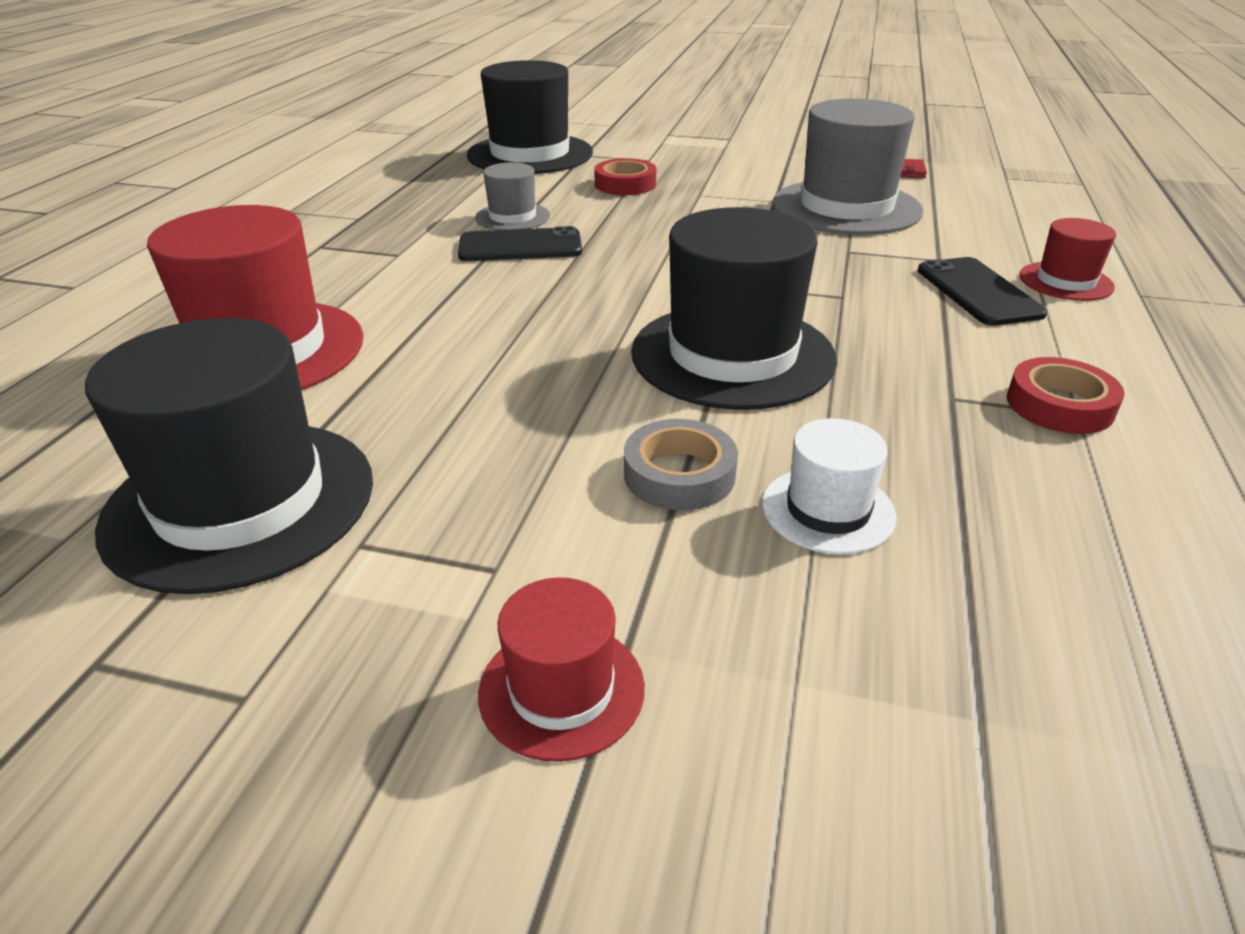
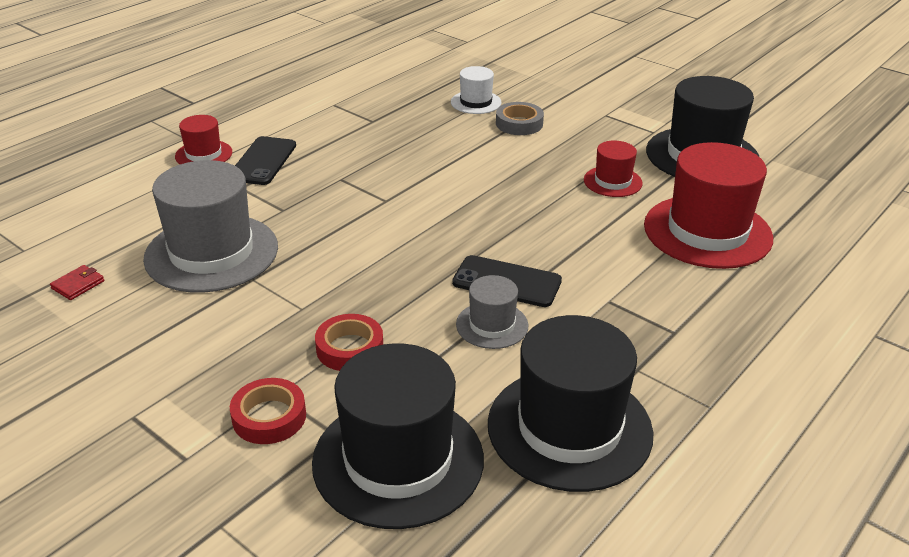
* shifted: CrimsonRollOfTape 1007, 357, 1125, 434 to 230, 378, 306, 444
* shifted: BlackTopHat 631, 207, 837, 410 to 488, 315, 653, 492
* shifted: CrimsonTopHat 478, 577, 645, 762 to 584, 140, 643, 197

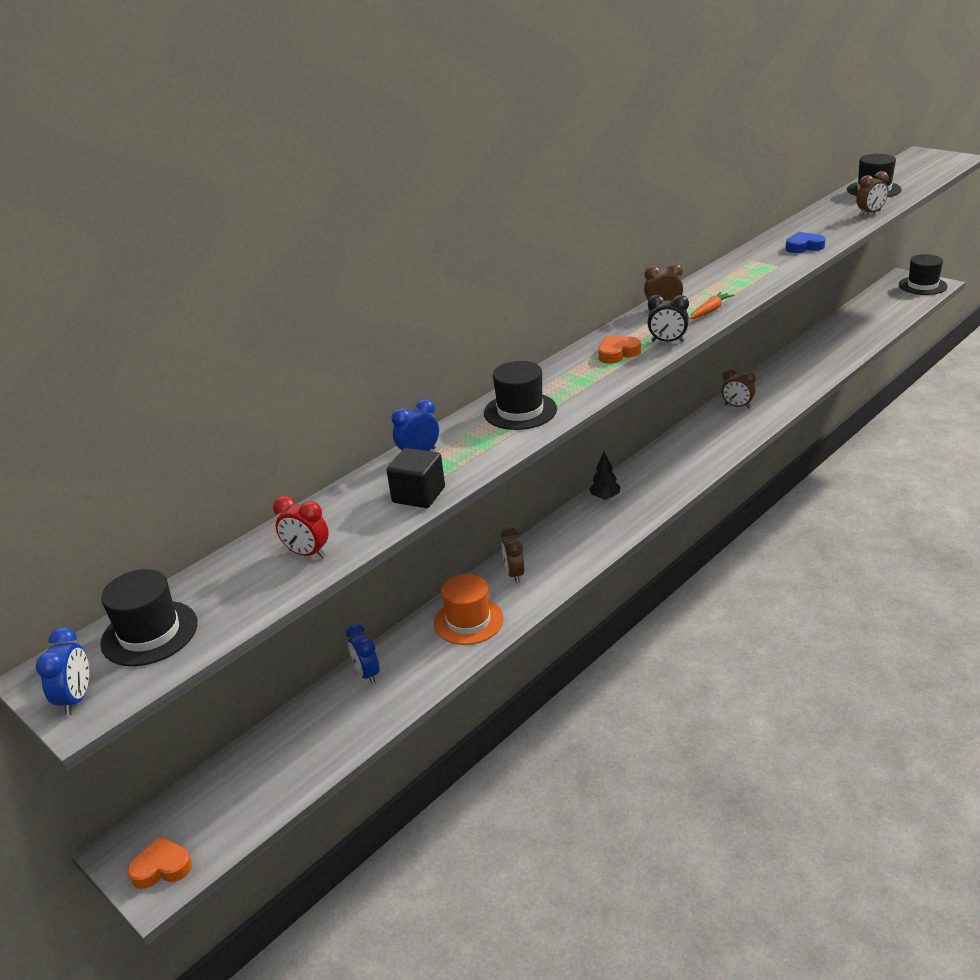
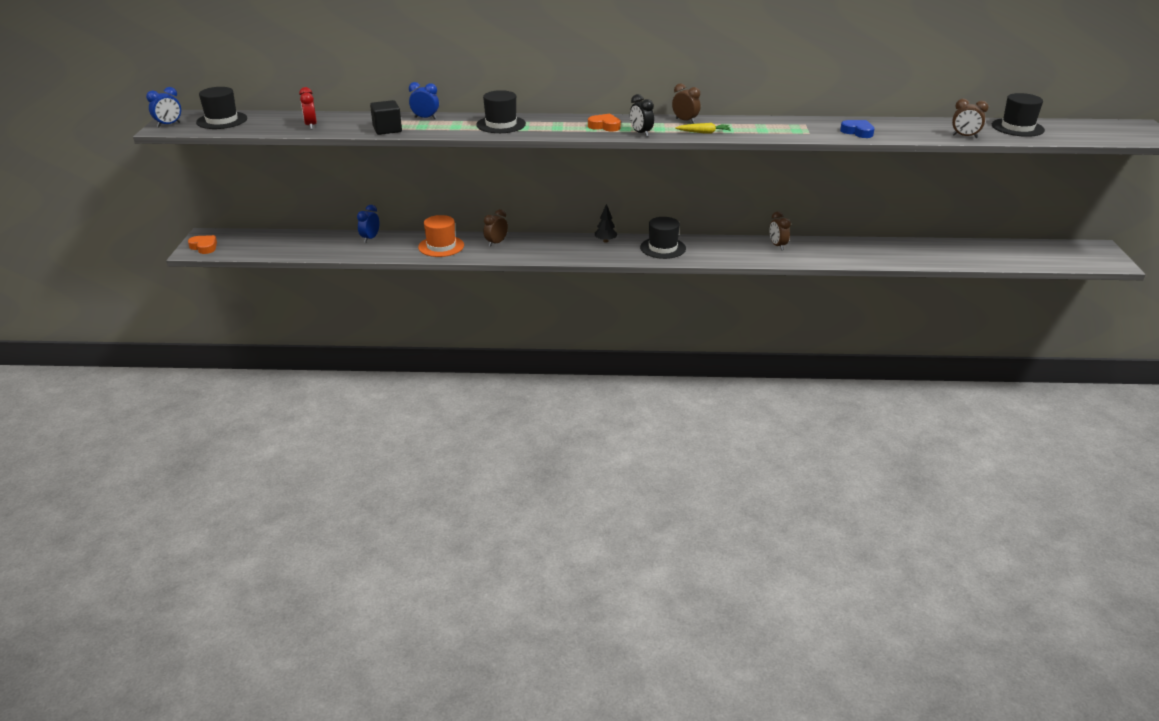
* shifted: BlackTopHat 899, 254, 948, 295 to 640, 217, 686, 259
* repainted: BrightOrangeToyCarrot 689, 291, 734, 319 to BrightYellowToyCarrot 675, 123, 731, 133

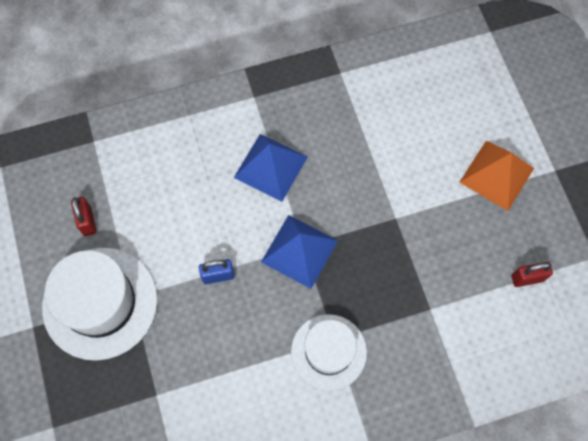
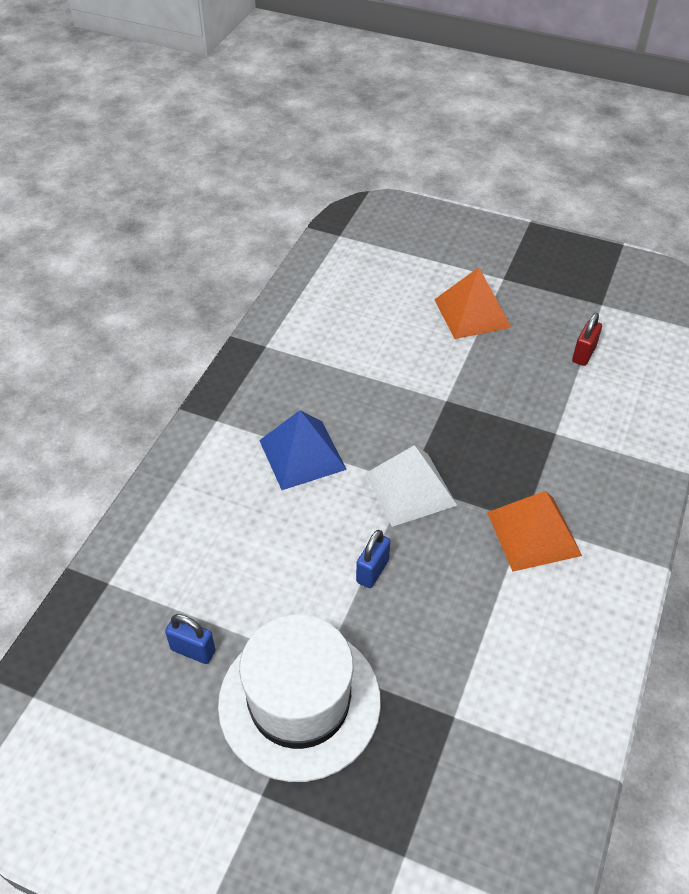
* repainted: CrimsonLock 71, 197, 96, 236 to BlueLock 165, 614, 216, 664
* repainted: BluePyramidShape 261, 215, 338, 289 to SnowWhitePyramidShape 365, 445, 457, 527
* swapped: SnowWhiteTopHat 291, 314, 367, 390 to BrightOrangePyramidShape 487, 491, 582, 572

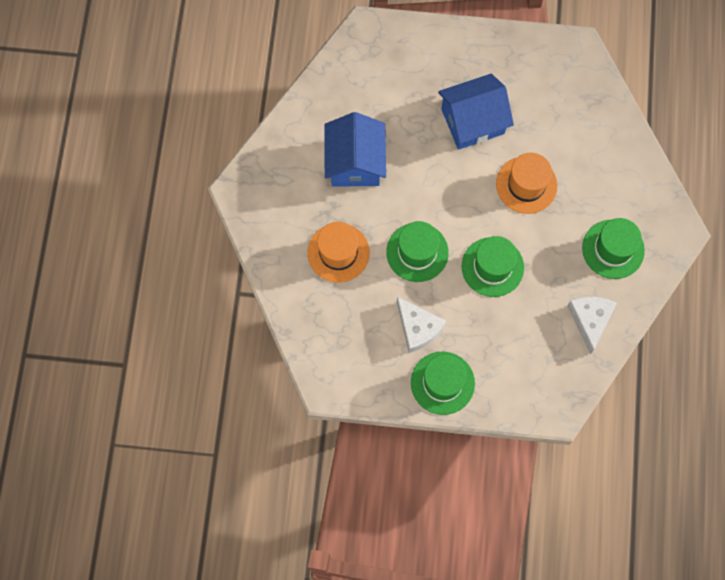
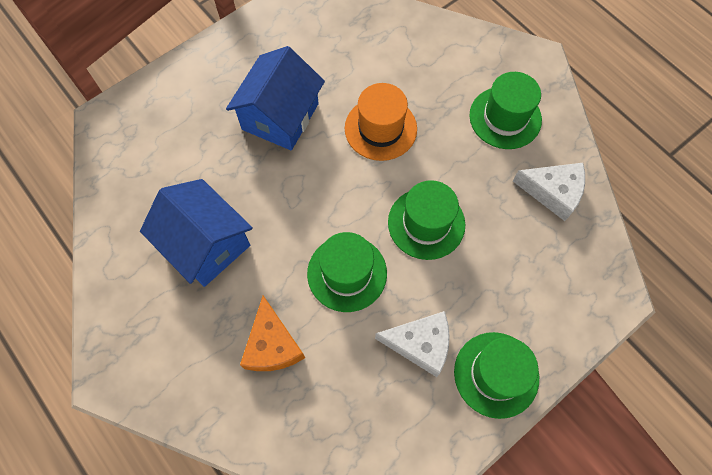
* swapped: BrightOrangeTopHat 307, 222, 370, 283 to BrightOrangePieceOfCheese 240, 295, 305, 371
* rotated: SnowWhitePieceOfCheese 567, 297, 617, 354 = 513, 163, 585, 221 150 degrees clockwise

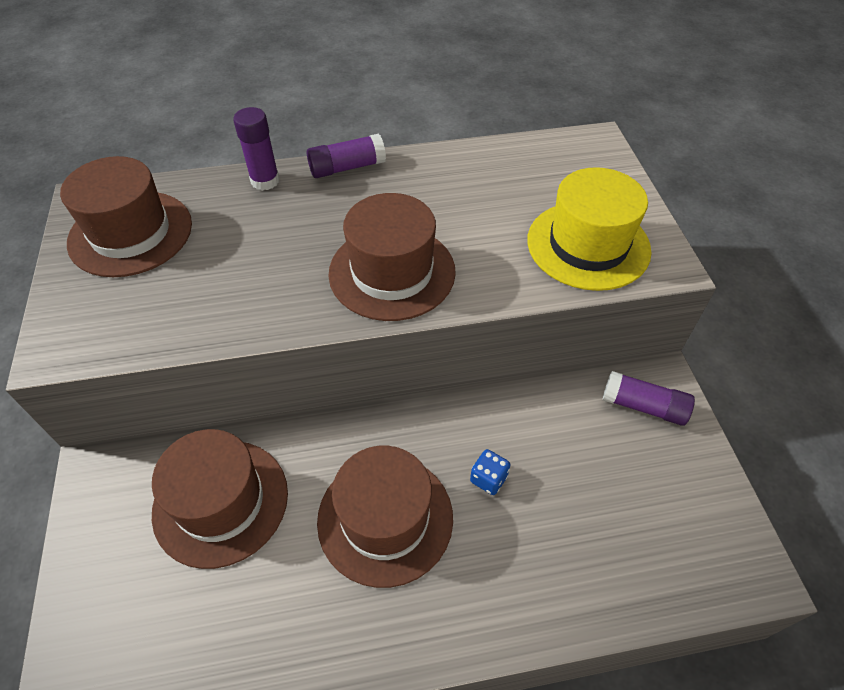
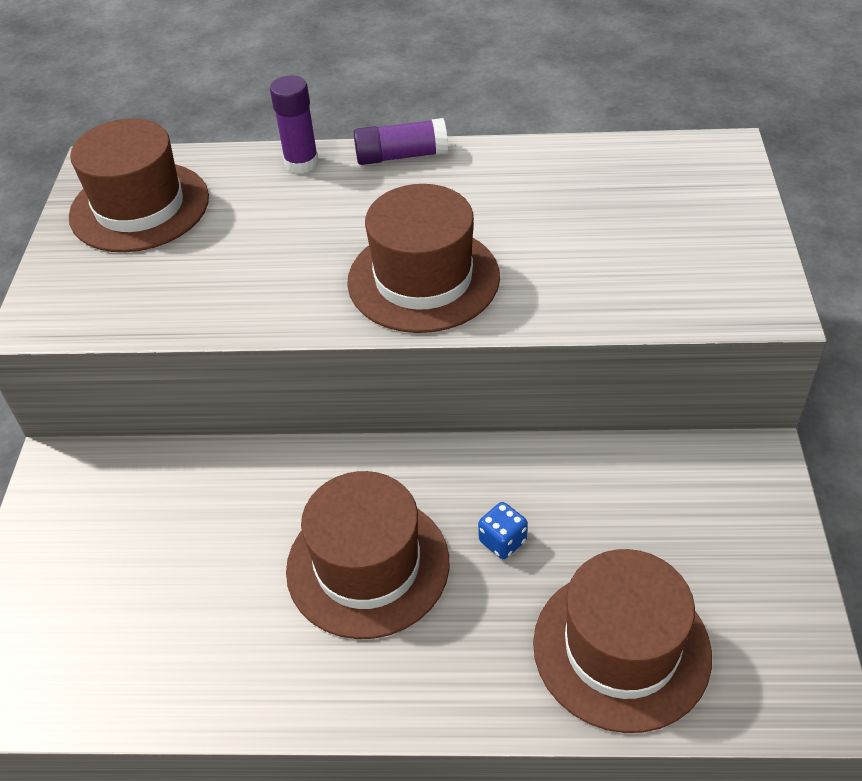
* shifted: BrownTopHat 152, 429, 288, 569 to 533, 549, 712, 733
* gone: BrightYellowTopHat 527, 167, 652, 291
* gone: VioletGlue 602, 371, 695, 426

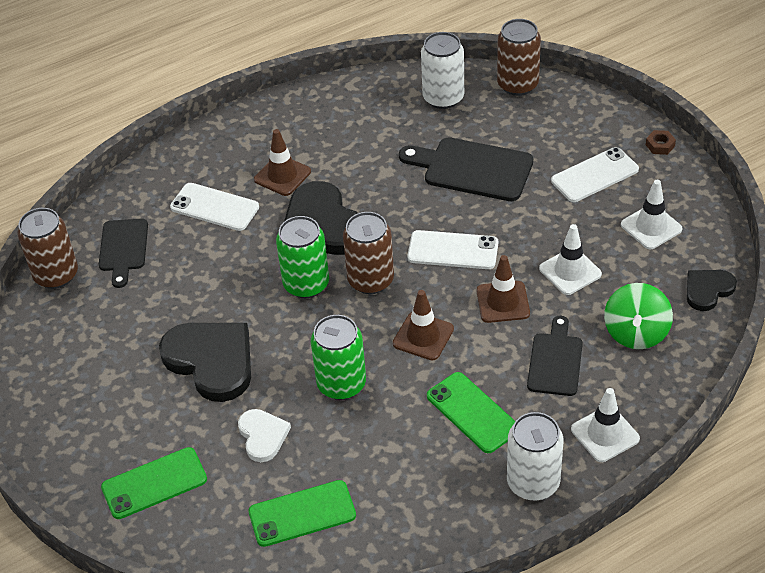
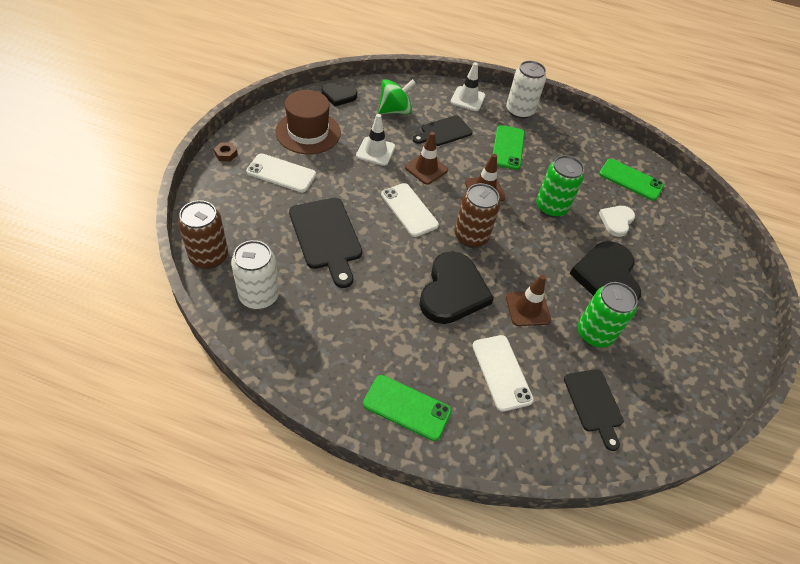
* swapped: SnowWhiteTrafficCone 621, 180, 683, 249 to BrownTopHat 275, 90, 341, 154
* shifted: EmeraldMobilePhone 101, 447, 207, 519 to 363, 375, 452, 441
* shifted: BrownTrafficCone 254, 129, 311, 196 to 506, 275, 551, 326
* rotated: BlackCuttingBoard 99, 219, 148, 288 = 564, 369, 624, 451 120 degrees clockwise
* shifted: EmeraldTin 276, 216, 329, 298 to 577, 282, 638, 348
* gone: BrownTin 18, 208, 78, 289

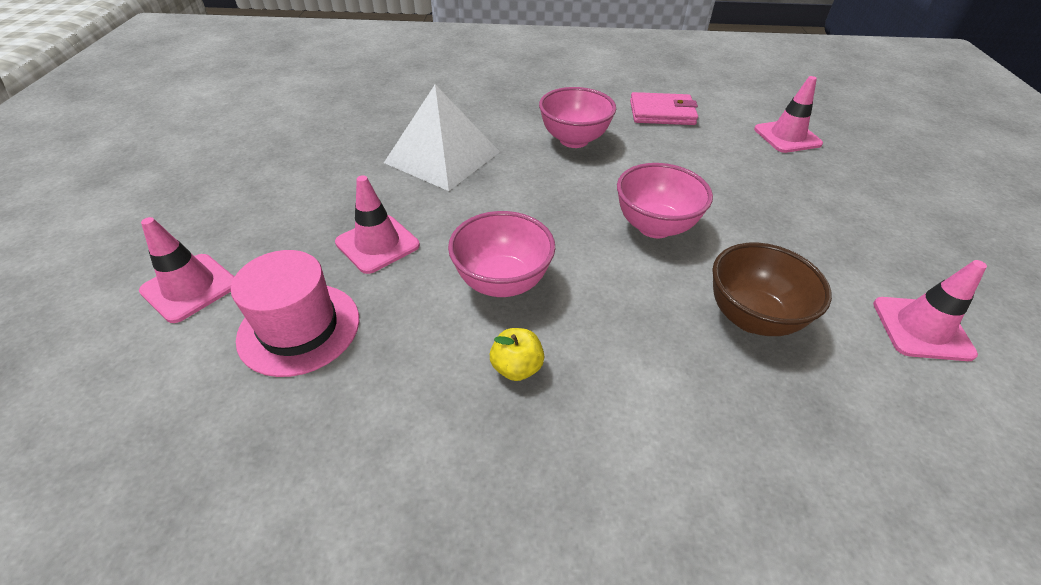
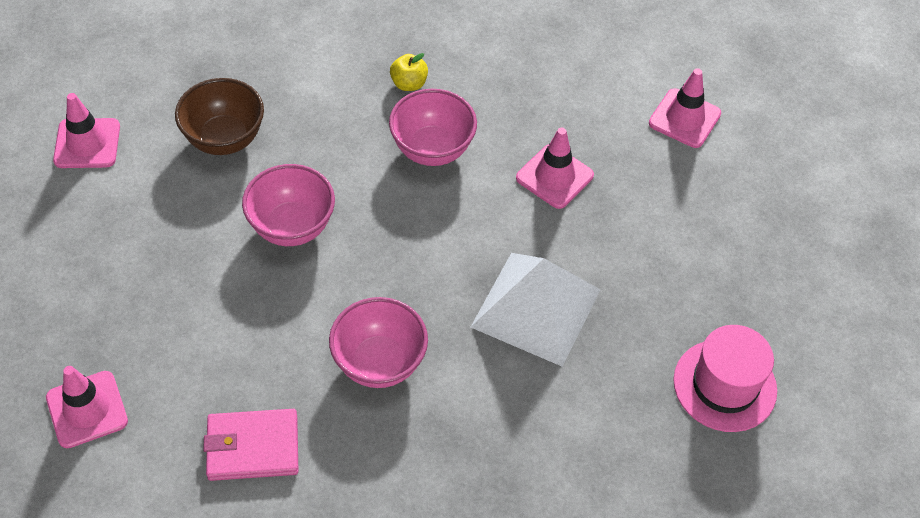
* shifted: RosePinkTopHat 231, 250, 359, 377 to 673, 325, 777, 432

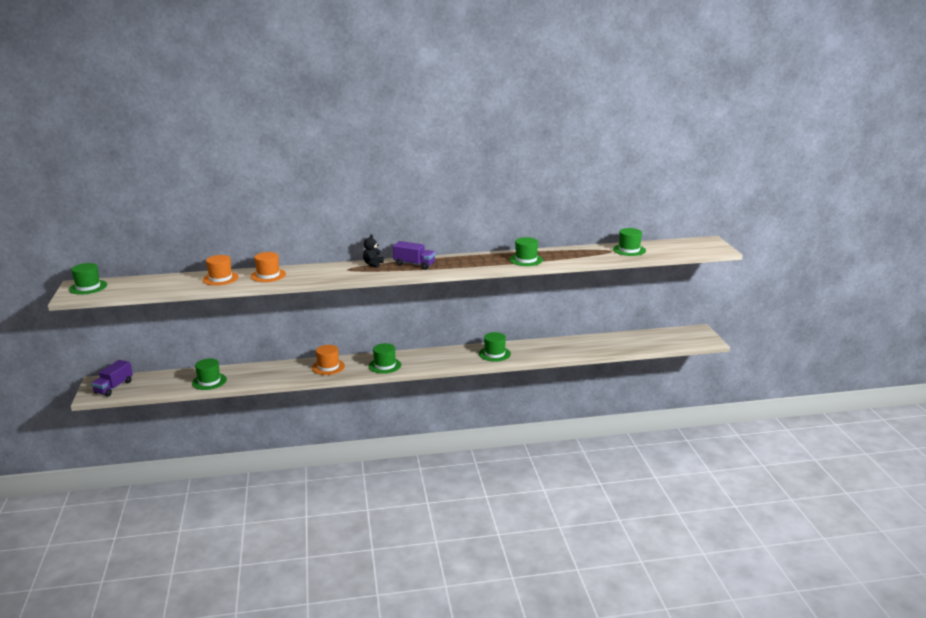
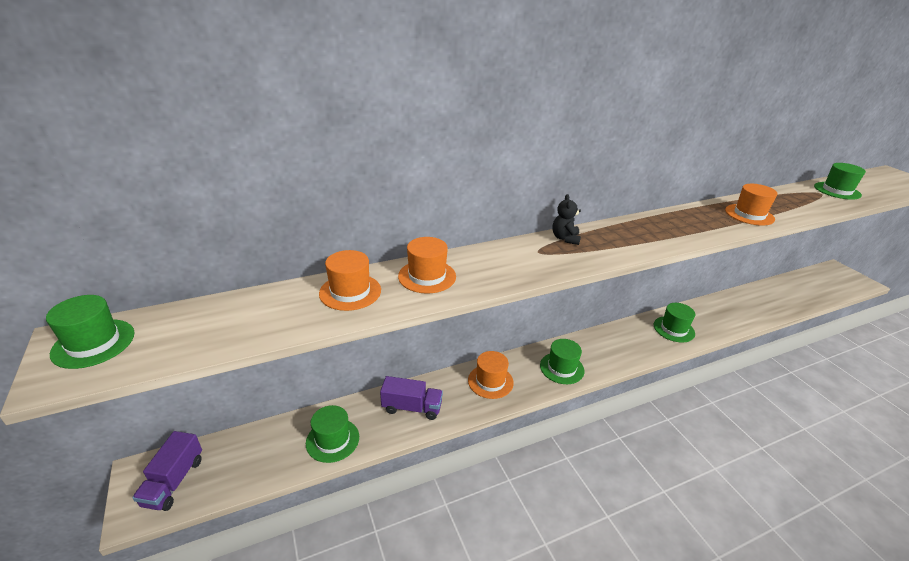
* shifted: VioletToyTruck 393, 241, 436, 269 to 380, 376, 443, 420
* repainted: EmeraldTopHat 510, 237, 543, 266 to BrightOrangeTopHat 725, 184, 777, 226

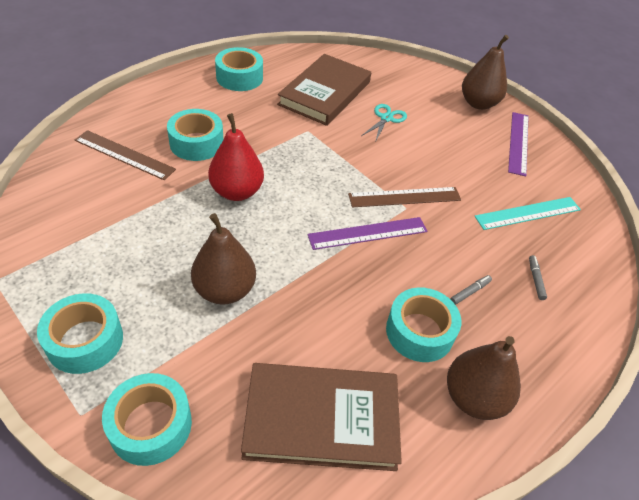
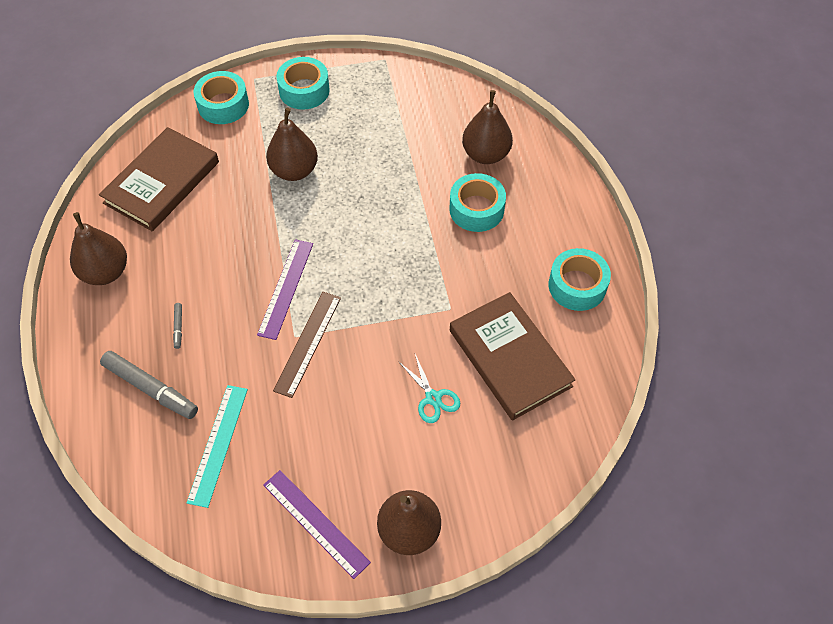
* scaled: GreyMarker 529, 255, 547, 300 = 100, 351, 198, 419 x2.21
* swapped: BrownMeasuringStick 75, 130, 176, 180 to BrownPear 462, 90, 513, 164
* gone: CrimsonPear 208, 113, 264, 201
* gone: TealRollOfTape 386, 287, 461, 362

